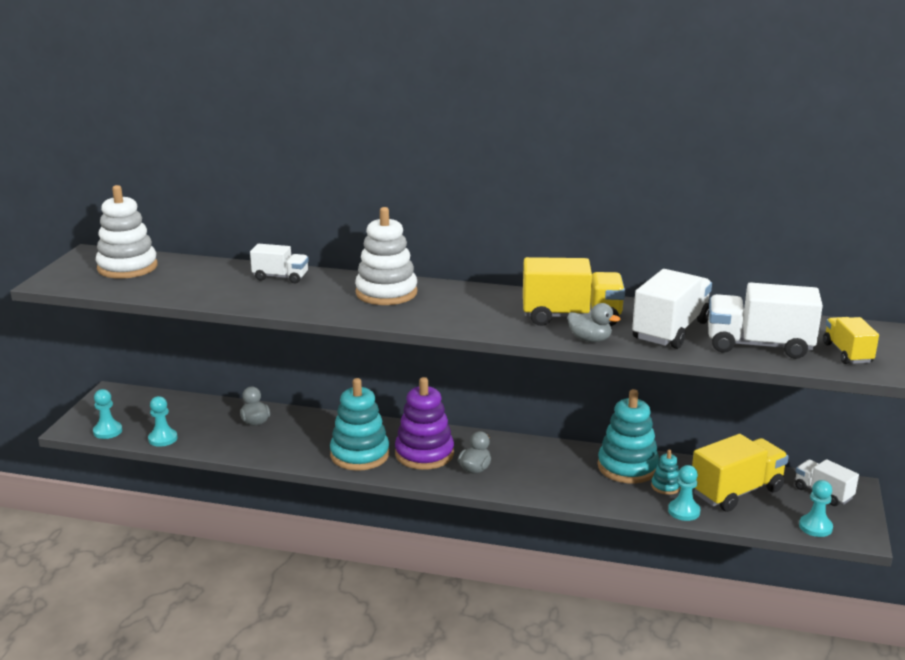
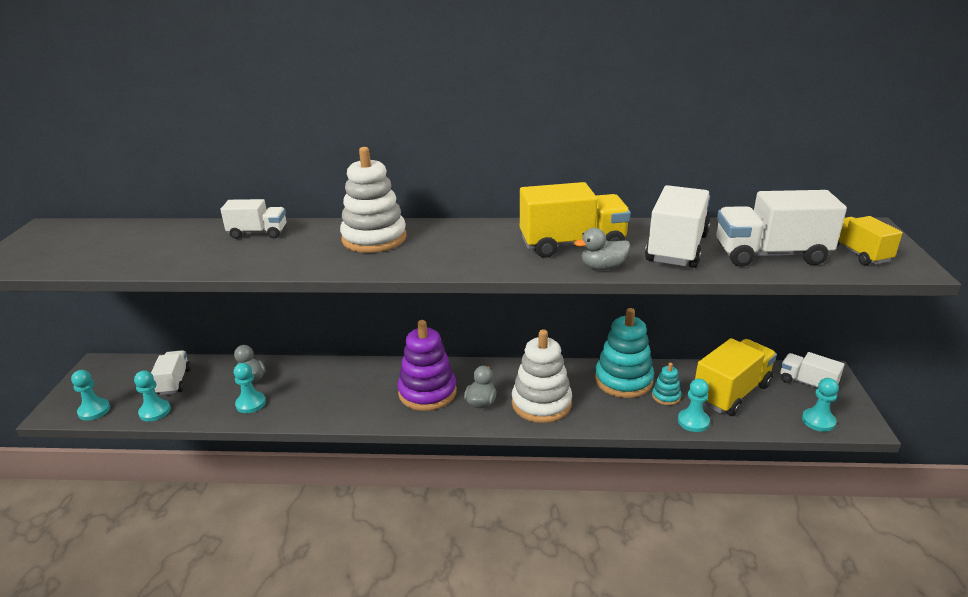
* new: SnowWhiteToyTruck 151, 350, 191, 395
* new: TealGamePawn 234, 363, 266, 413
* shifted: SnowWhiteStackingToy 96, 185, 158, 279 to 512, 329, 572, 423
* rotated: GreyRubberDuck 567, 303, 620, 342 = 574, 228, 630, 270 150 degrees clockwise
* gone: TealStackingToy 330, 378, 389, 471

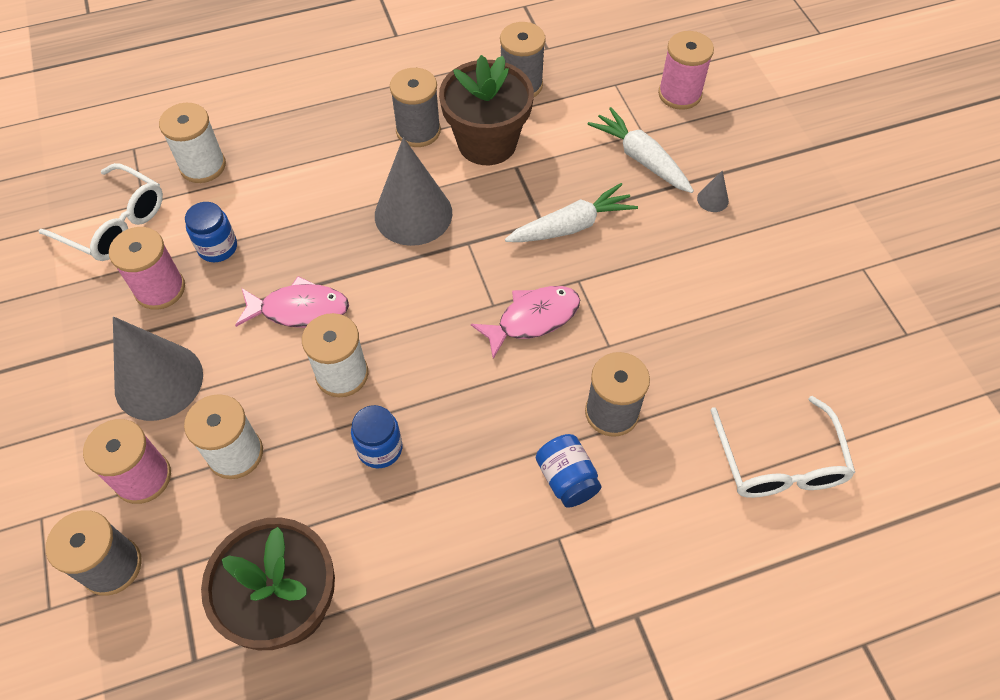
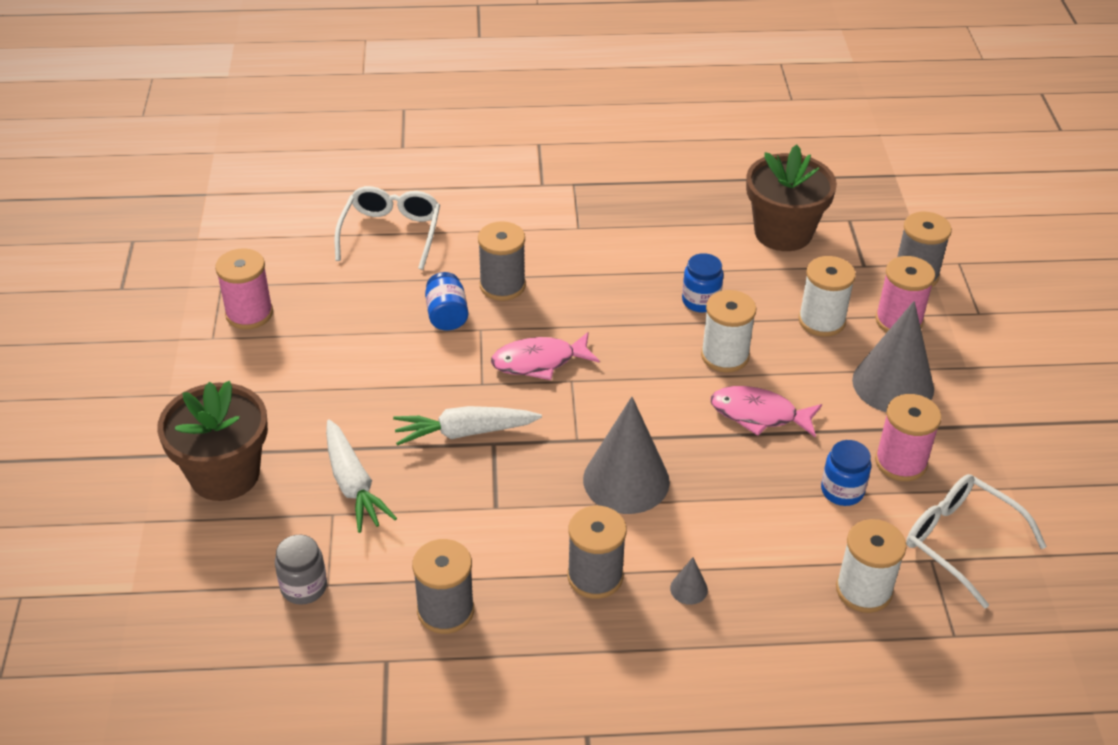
* shifted: BrownFlowerPot 439, 55, 534, 165 to 157, 381, 268, 501
* shifted: RosePinkBobbin 658, 31, 714, 110 to 215, 248, 273, 329
* new: GreyJamJar 275, 535, 327, 605
* shifted: BlueJamJar 536, 434, 602, 508 to 425, 272, 468, 331
* shifted: GreyCone 697, 170, 729, 212 to 670, 557, 708, 605

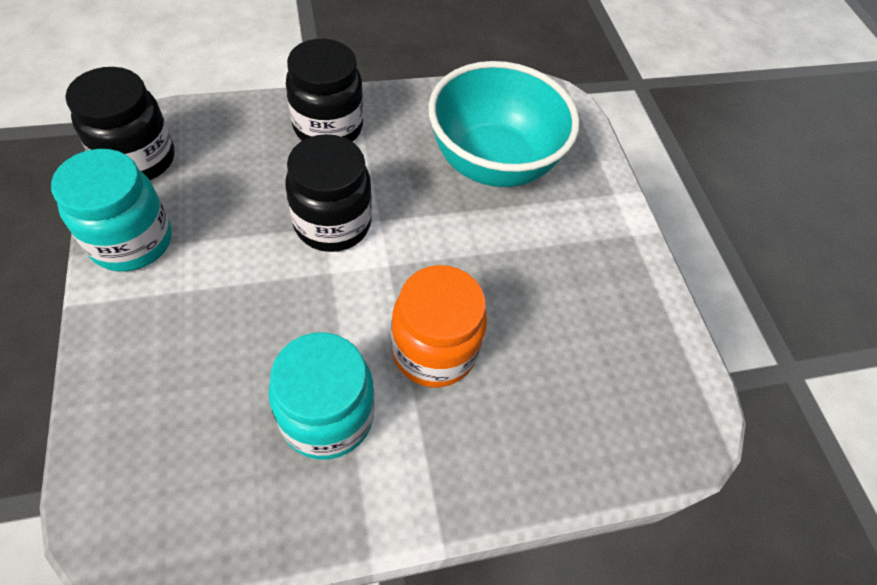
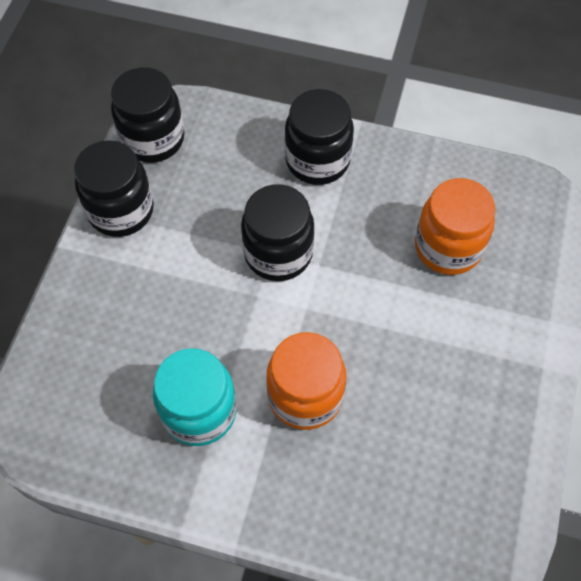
* repainted: TealJamJar 51, 149, 172, 272 to BlackJamJar 74, 140, 154, 237
* swapped: TealBowl 428, 61, 580, 187 to BrightOrangeJamJar 415, 178, 496, 275

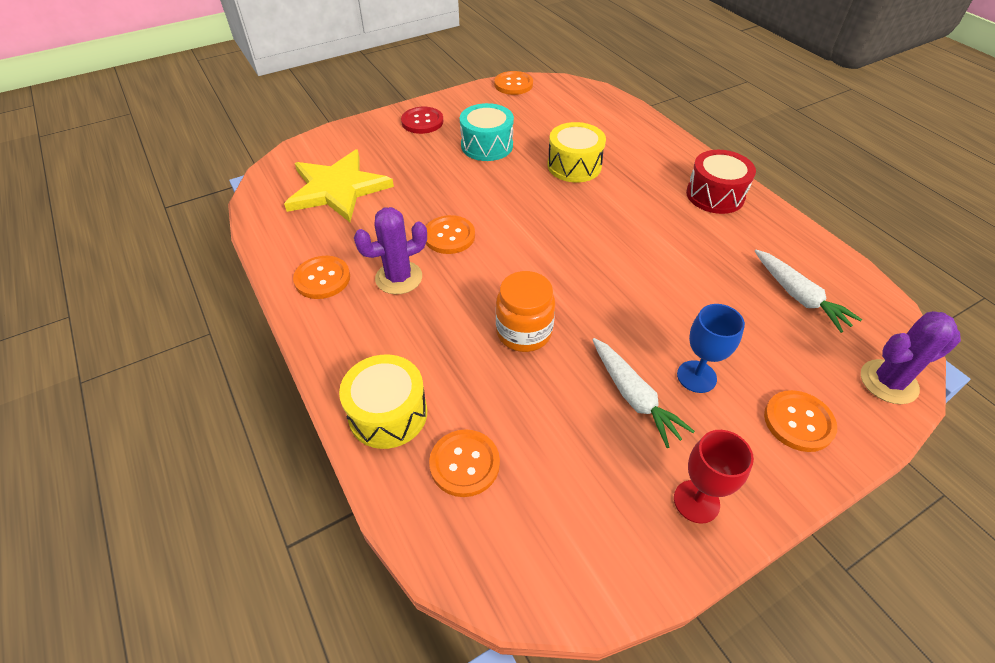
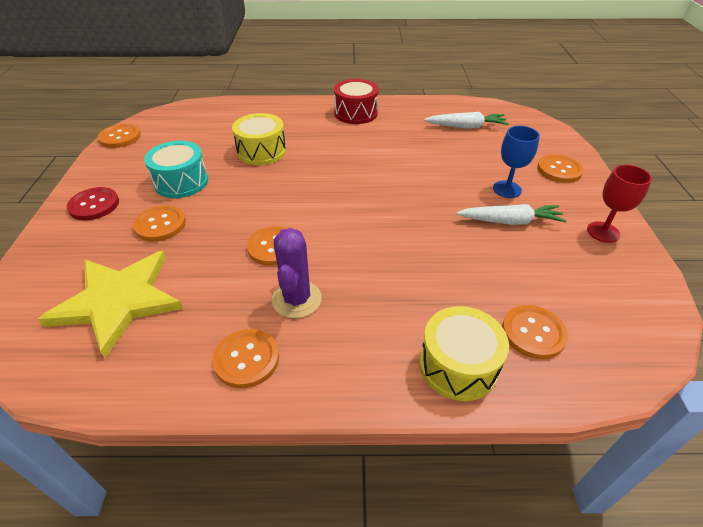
* new: BrightOrangeShirtButton 133, 205, 186, 242
* gone: BrightOrangeJamJar 496, 271, 555, 352
* gone: VioletCactus 861, 311, 961, 404

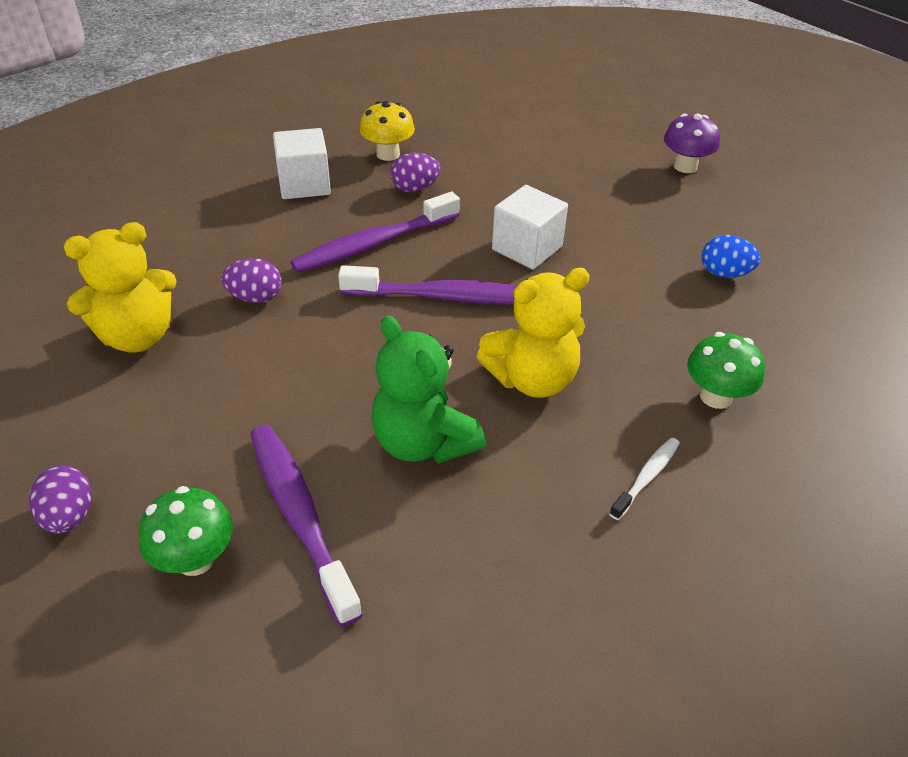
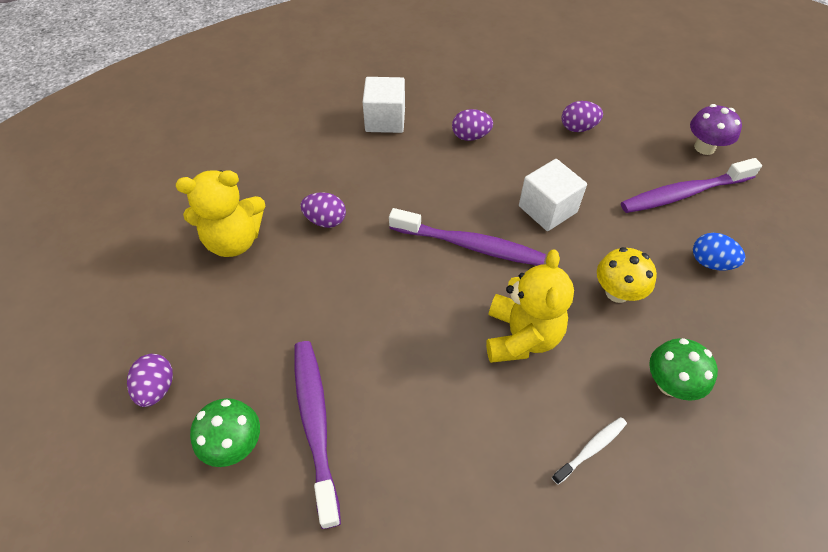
* rotated: BrightYellowStuffedBear 477, 268, 590, 398 = 486, 250, 574, 363 75 degrees counterclockwise
* new: VioletEgg 562, 101, 603, 132
* shifted: BrightYellowMushroom 360, 101, 415, 161 to 597, 247, 657, 303
* shifted: VioletDentalBrush 290, 192, 460, 273 to 621, 158, 762, 213
* gone: EmeraldStuffedBear 371, 316, 485, 463

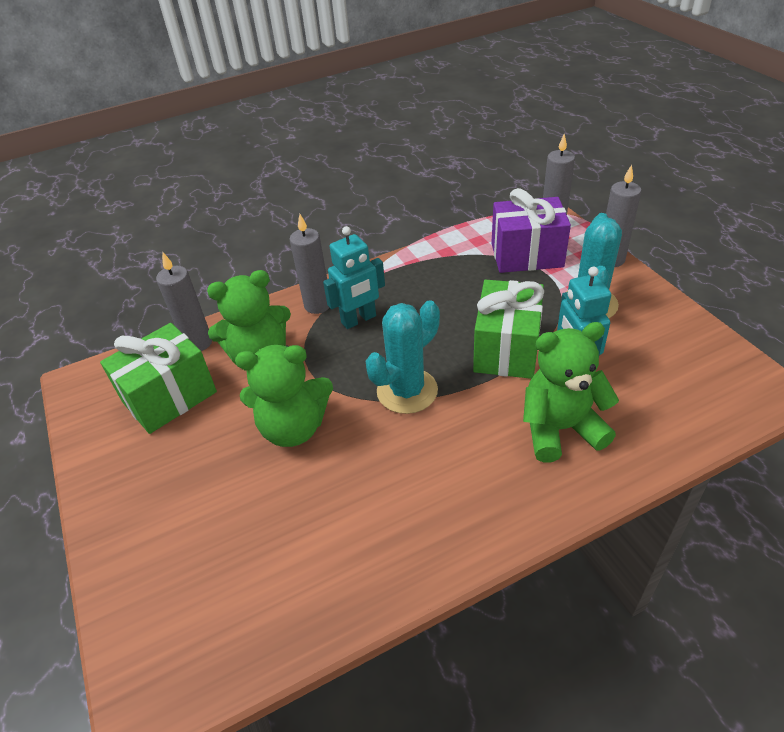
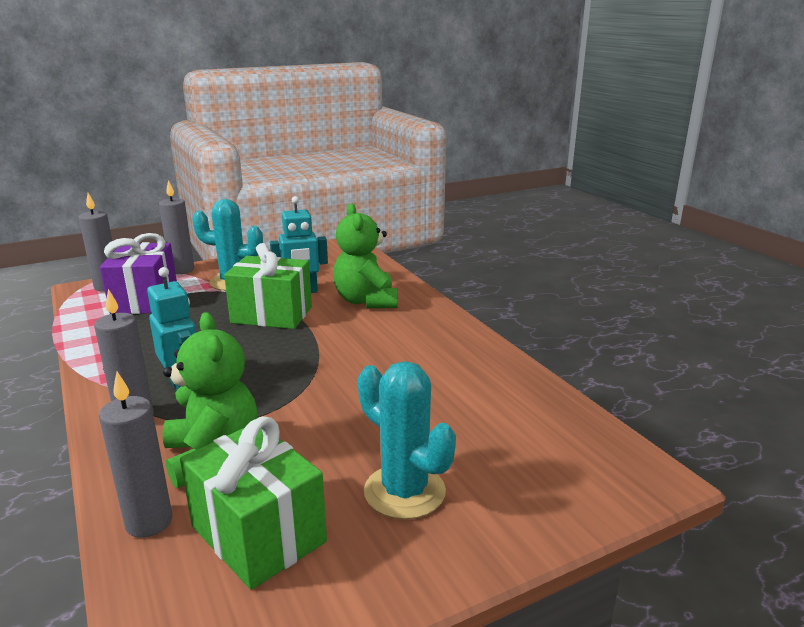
* shifted: TealCactus 365, 300, 440, 414 to 358, 361, 456, 519
* gone: EmeraldStuffedBear 235, 345, 333, 447

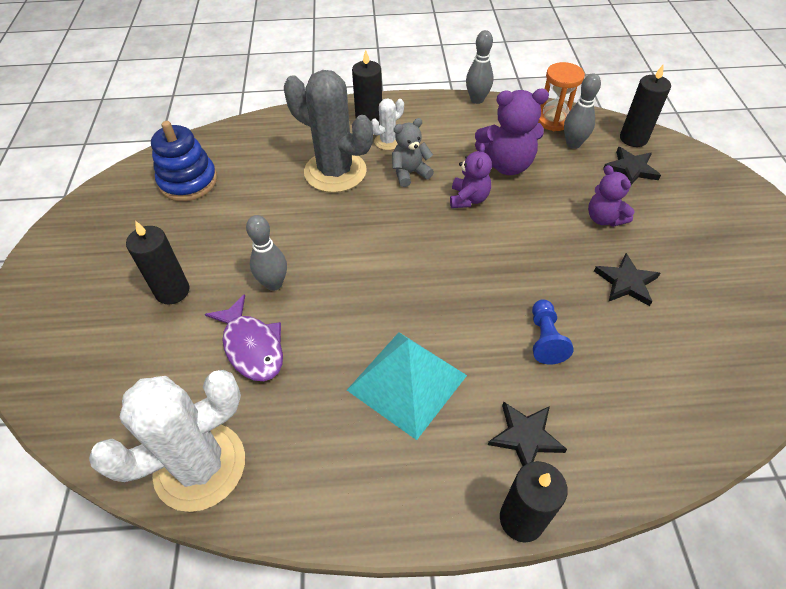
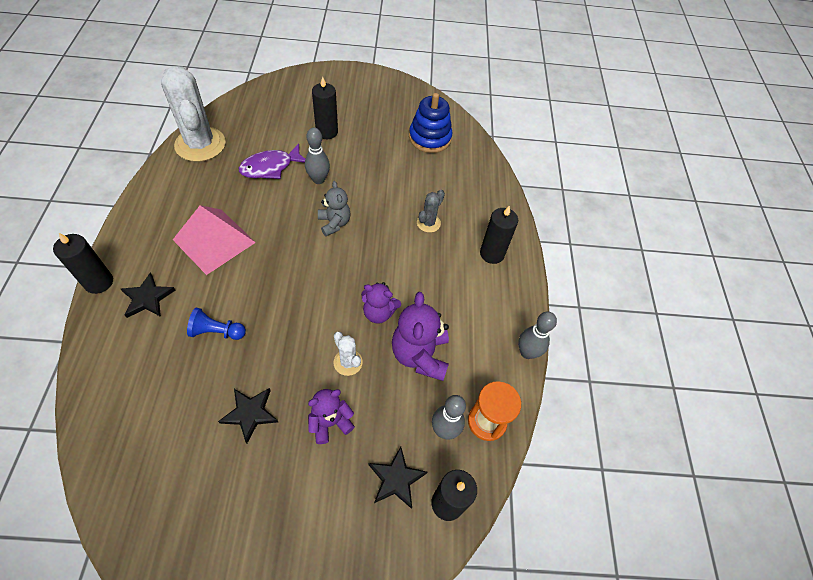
* repainted: TealPyramidShape 347, 332, 467, 440 to RosePinkPyramidShape 173, 205, 256, 275
* shifted: GreyStuffedBear 392, 118, 434, 187 to 318, 181, 351, 236
* shifted: SnowWhiteCactus 371, 98, 404, 150 to 333, 332, 363, 376
* scaled: GreyCactus 284, 70, 373, 193 = 417, 189, 445, 233 x0.46

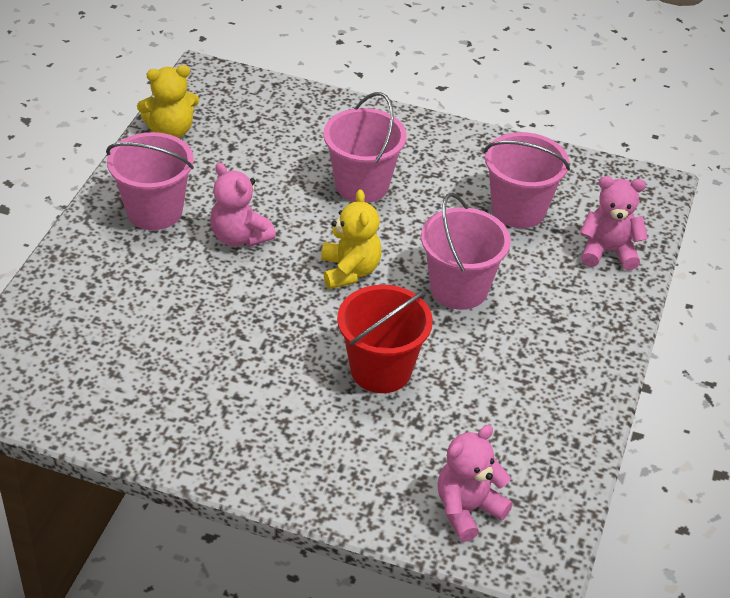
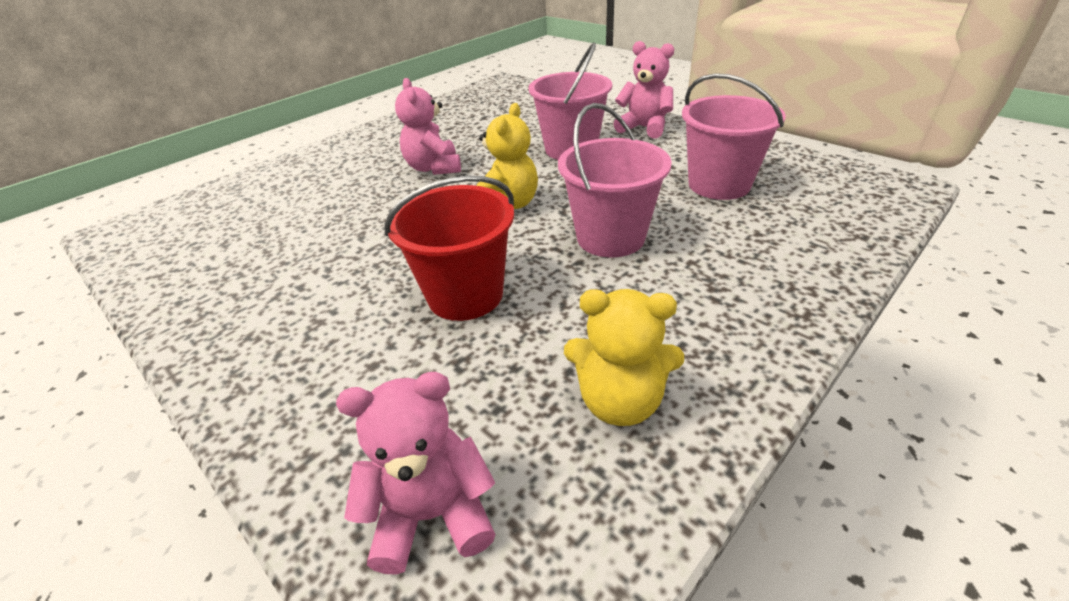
* shifted: BrightYellowStuffedBear 137, 65, 199, 138 to 564, 289, 684, 426
* shifted: RosePinkStuffedBear 580, 176, 648, 270 to 614, 41, 674, 138
* gone: RosePinkBucket 106, 132, 194, 230

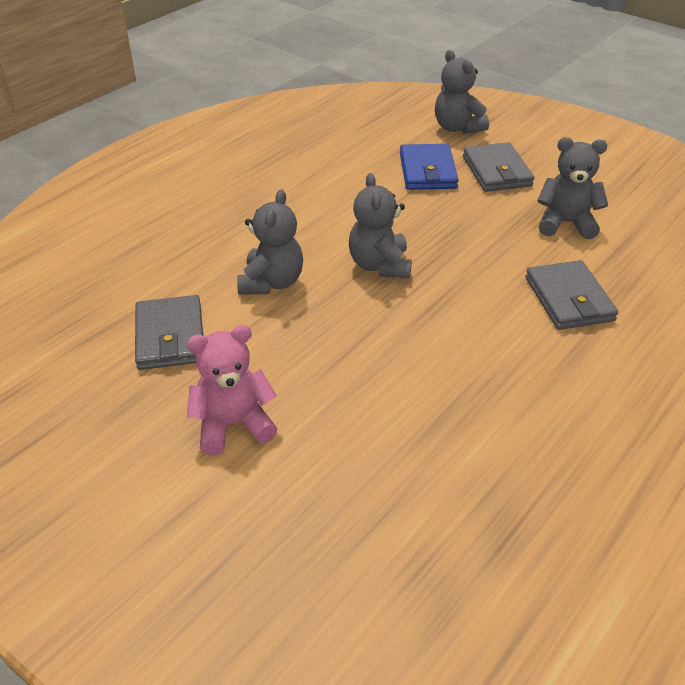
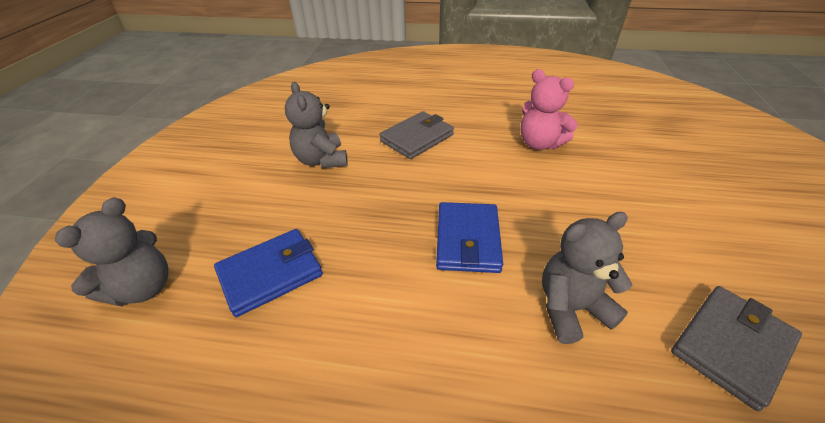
* swapped: GreyStuffedBear 349, 173, 412, 279 to BlueBillfold 436, 202, 503, 273
* shifted: RosePinkStuffedBear 187, 325, 277, 455 to 521, 69, 578, 150
* gone: GreyBillfold 463, 142, 534, 192

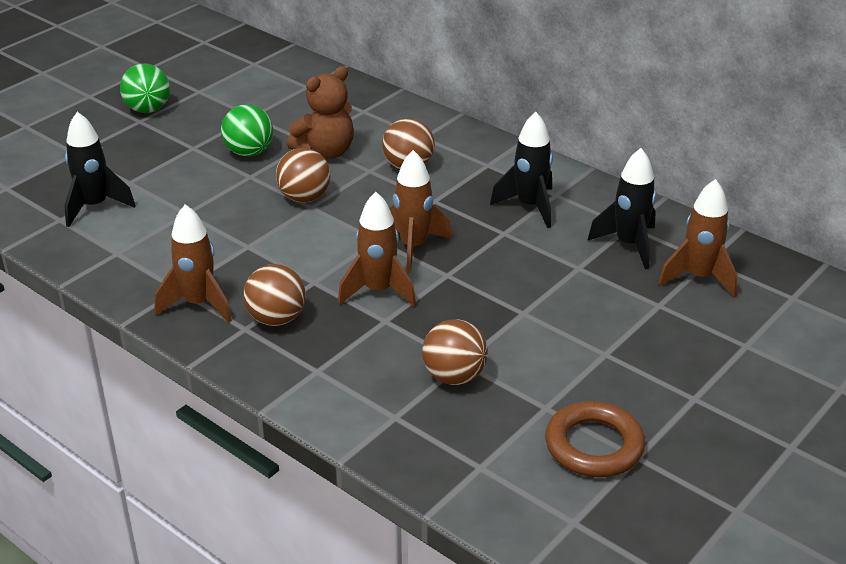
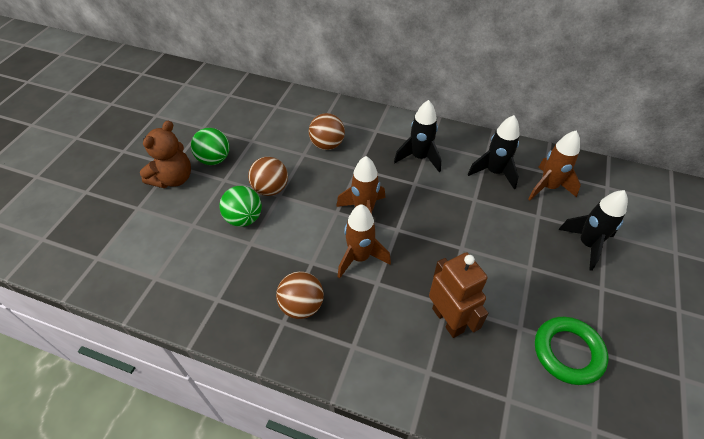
* shifted: BrownStuffedBear 287, 66, 354, 159 to 140, 120, 191, 188
* shifted: EmeraldBall 120, 64, 170, 113 to 219, 186, 262, 227
* swapped: BrownBall 422, 319, 488, 385 to BrownRobotFigure 429, 252, 488, 338
* repainted: BrownRing 545, 401, 645, 477 to EmeraldRing 535, 317, 608, 385
* shifted: BlackToyRocket 64, 112, 136, 227 to 558, 190, 628, 271
* gone: BrownToyRocket 155, 204, 232, 323

